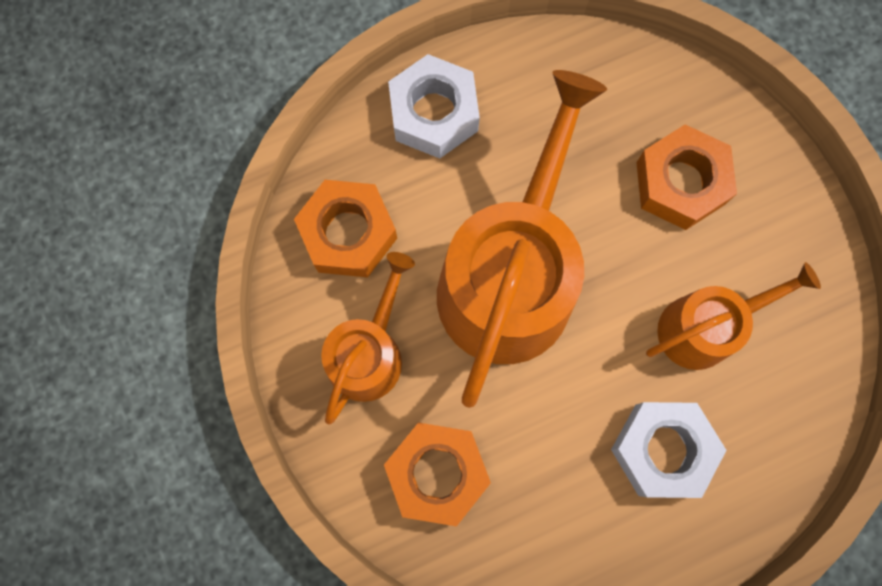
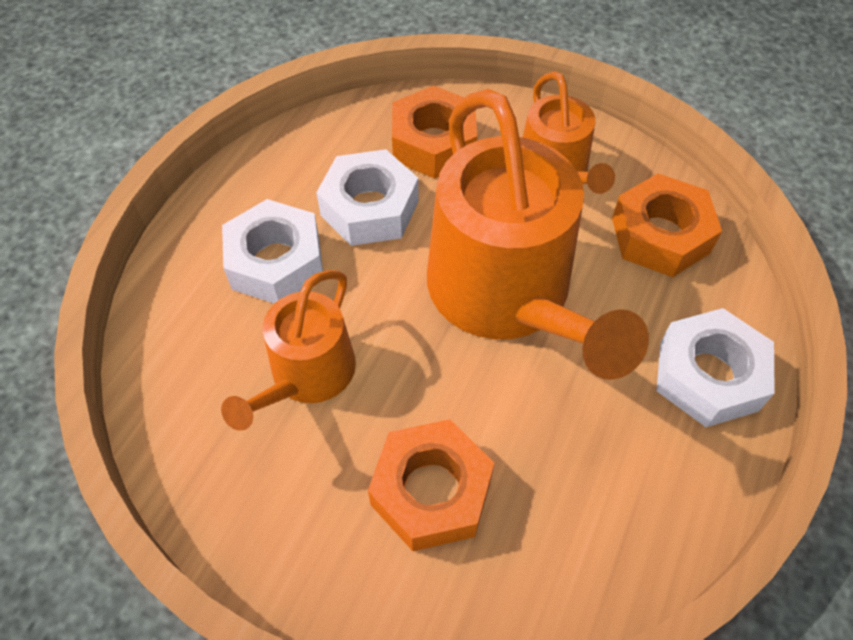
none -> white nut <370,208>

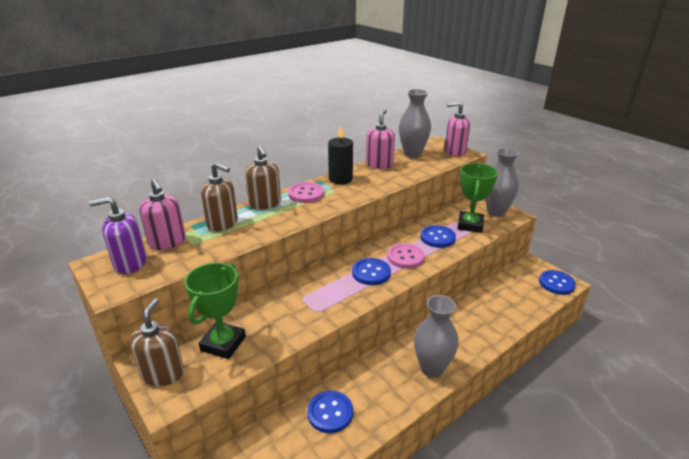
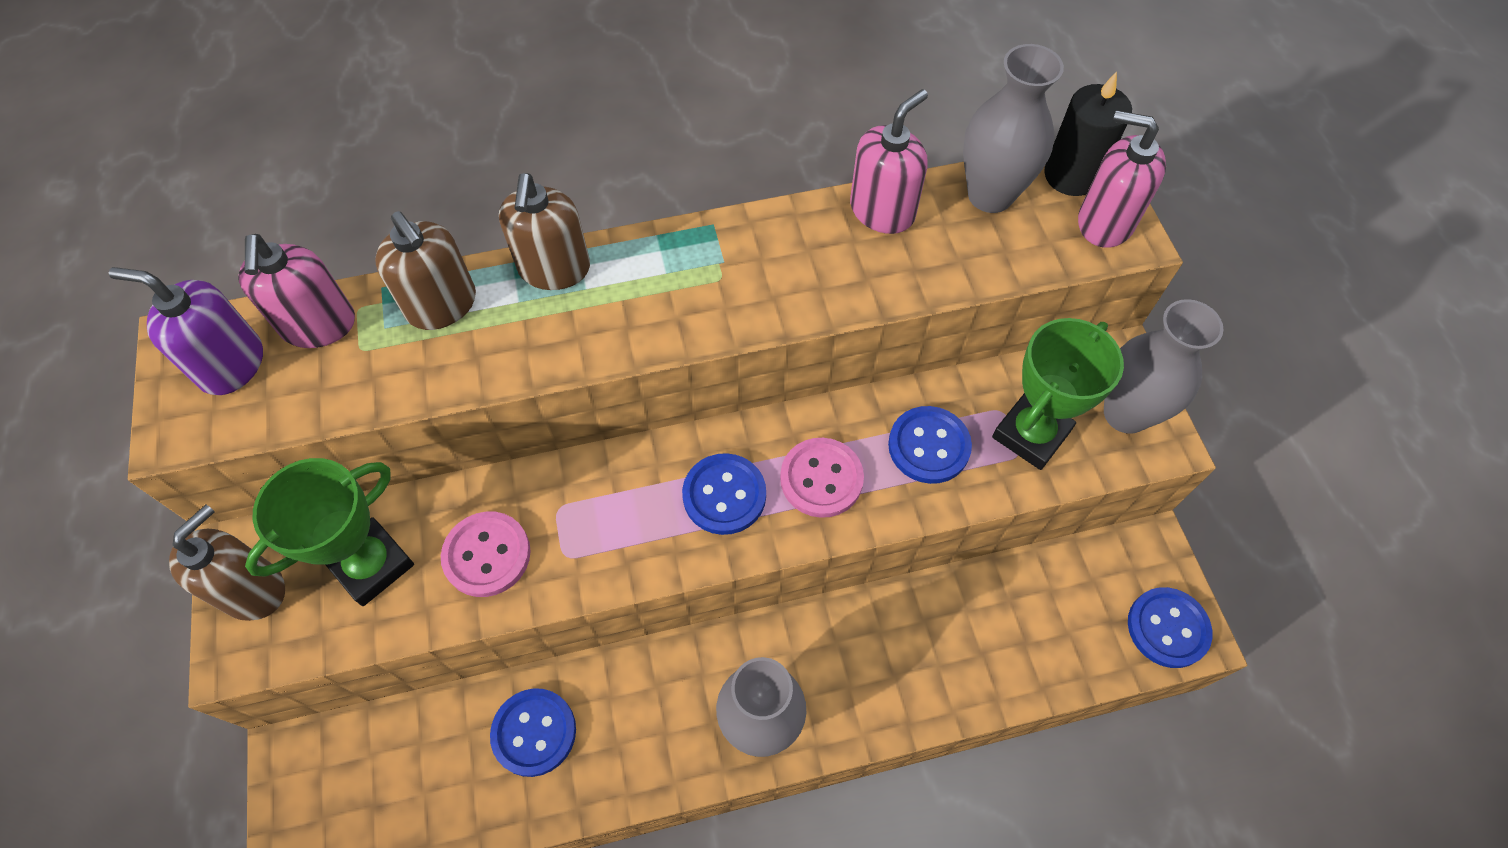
pink button <306,194> -> pink button <487,555>, relocated
black candle <340,179> -> black candle <1071,175>, relocated

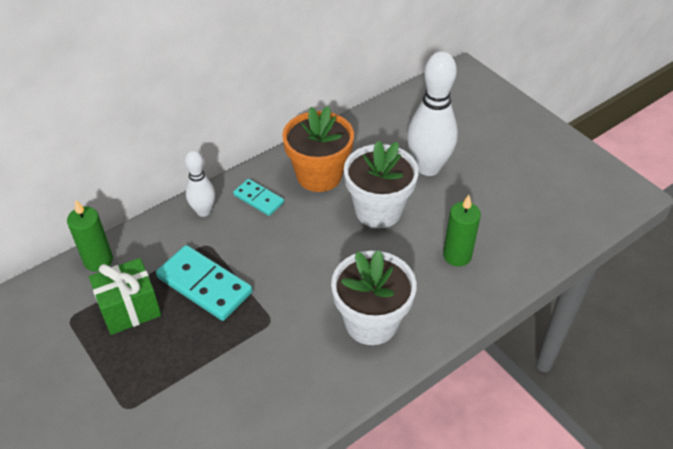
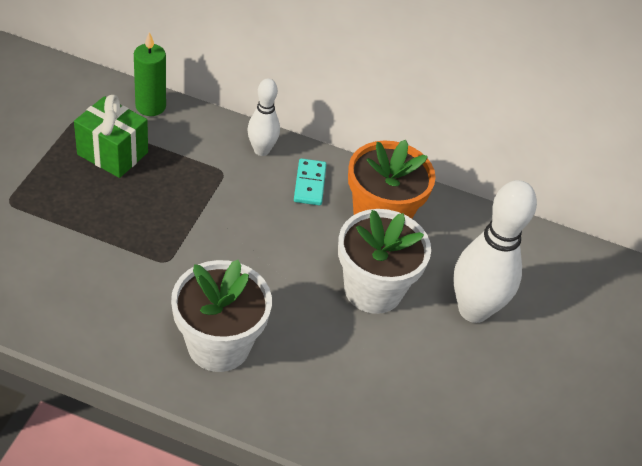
turquoise domino <204,285> -> none
green candle <457,255> -> none

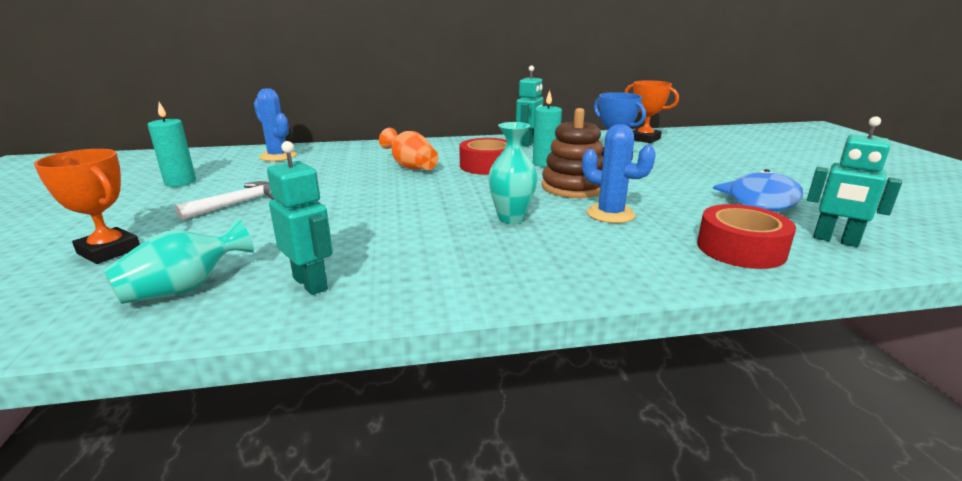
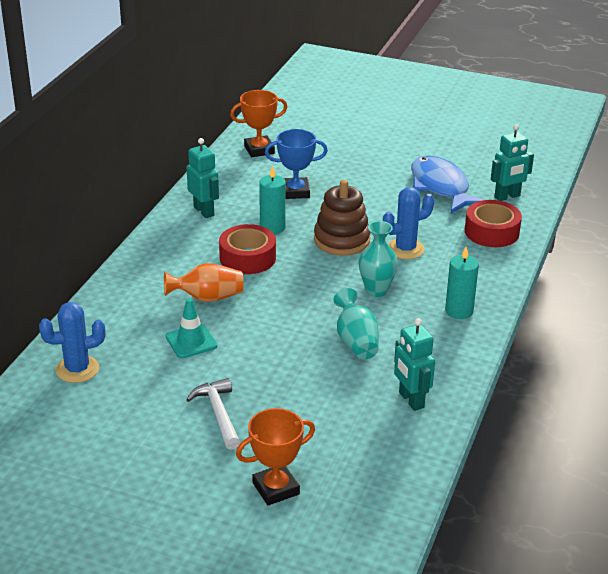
turquoise vase <184,289> -> turquoise vase <356,342>, relocated
turquoise candle <180,182> -> turquoise candle <459,311>, relocated
turquoise robot <311,283> -> turquoise robot <411,400>, 105 degrees counterclockwise
none -> turquoise traffic cone <191,341>

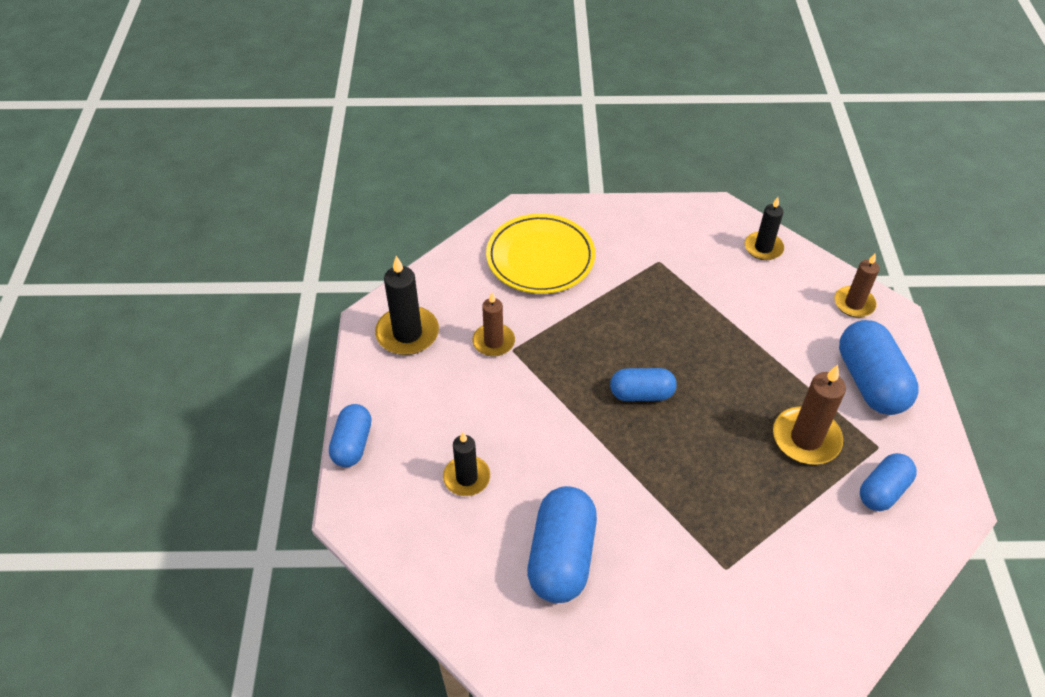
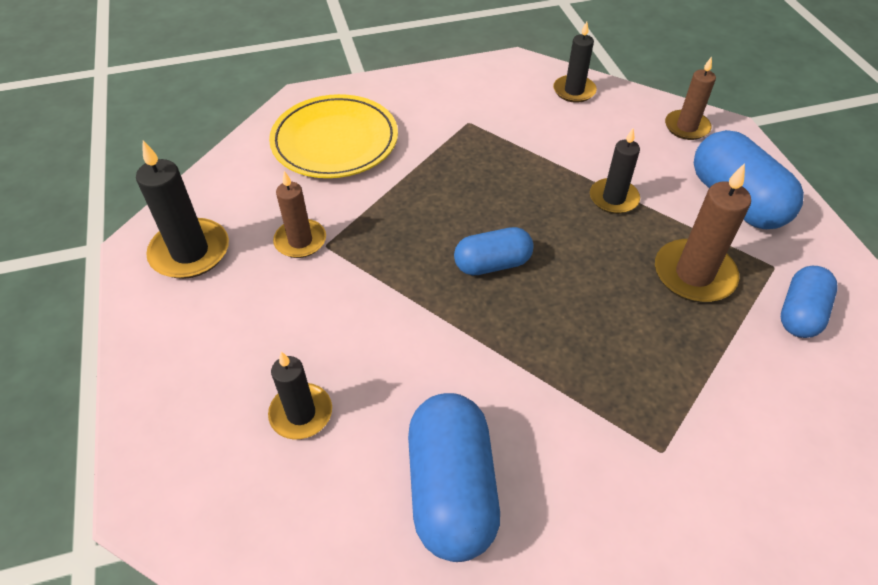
blue capsule <352,444> -> none
none -> black candle <613,198>

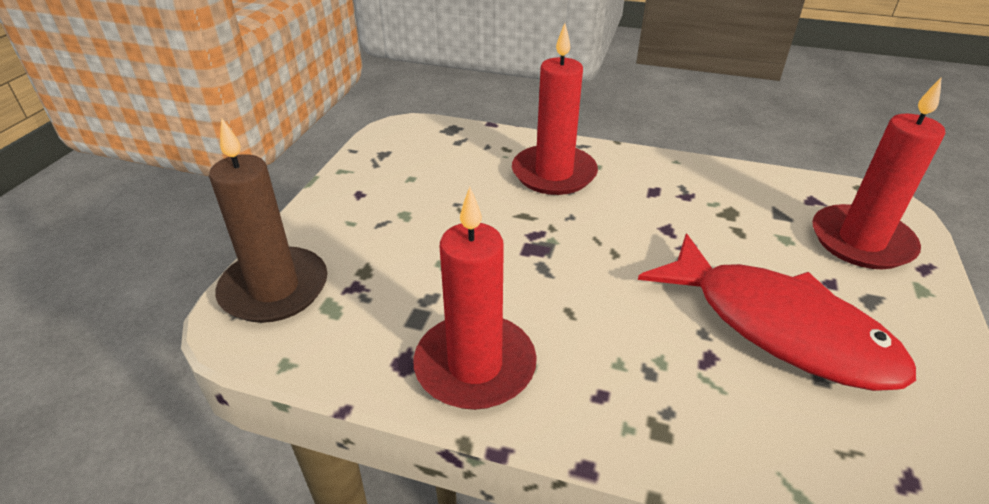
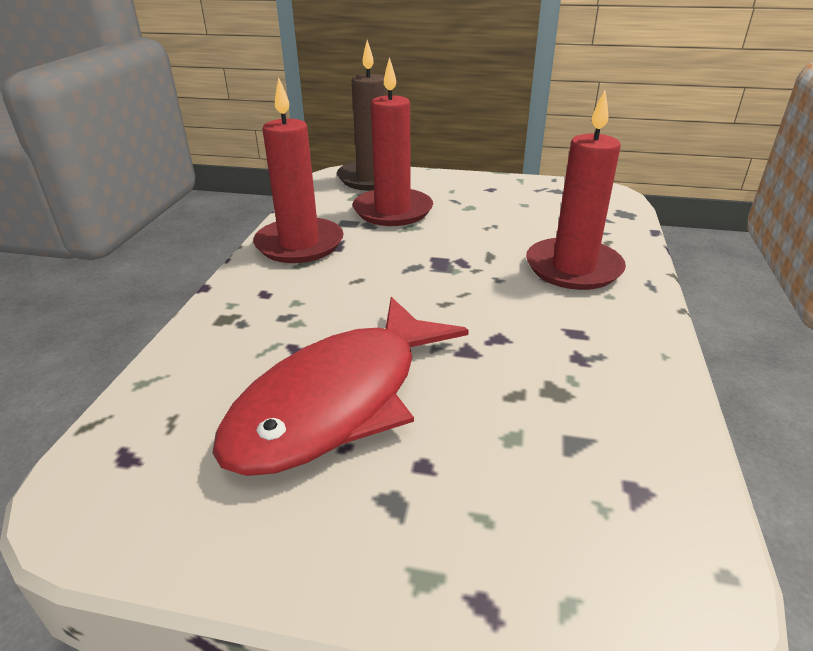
red candle <861,241> -> red candle <393,211>, relocated

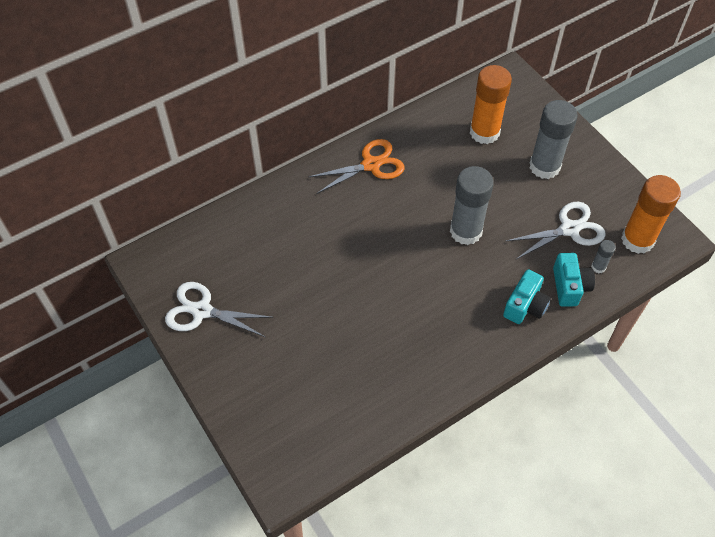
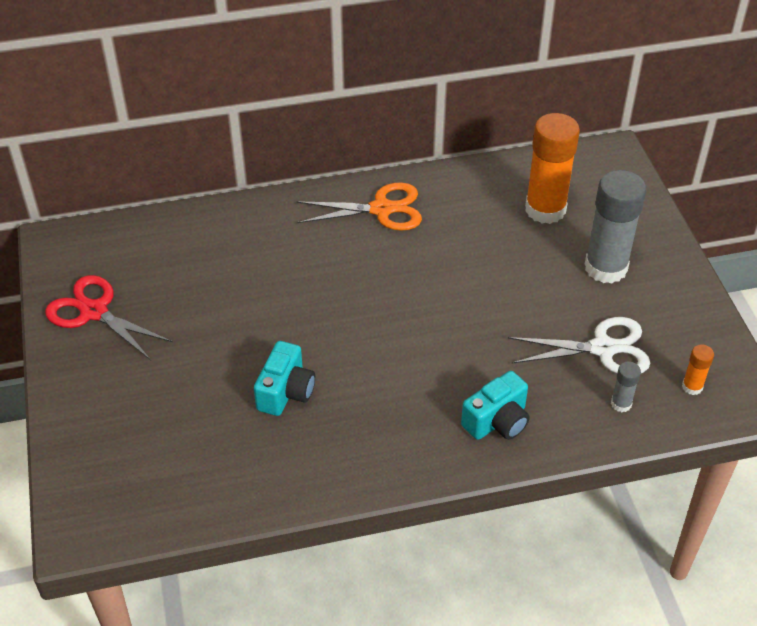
white scissors <202,311> -> red scissors <94,312>
grey glue stick <466,231> -> none
turquoise camera <569,287> -> turquoise camera <286,392>, relocated
orange glue stick <637,240> -> orange glue stick <692,386>, x0.44

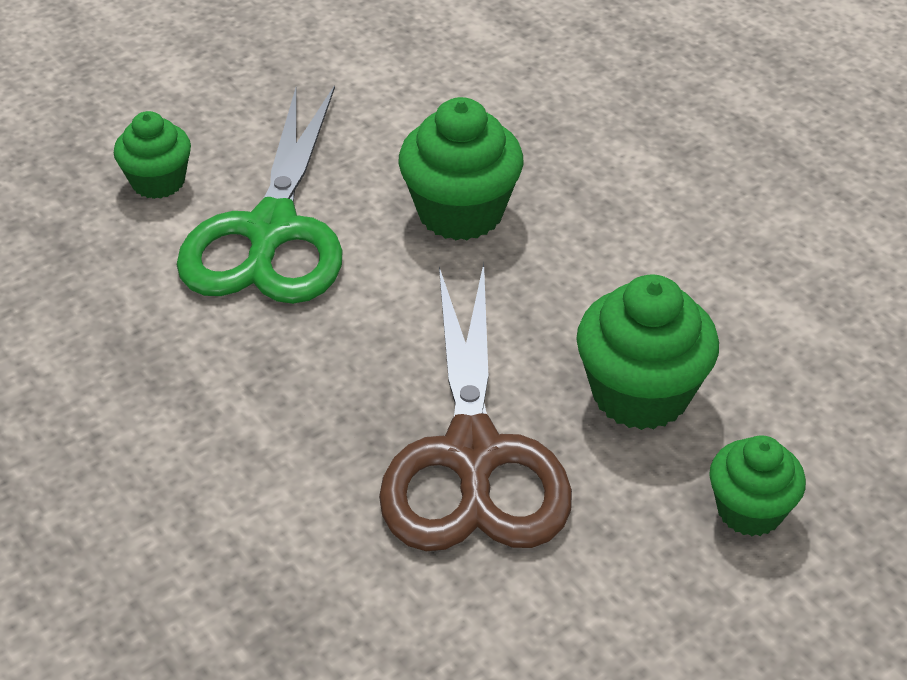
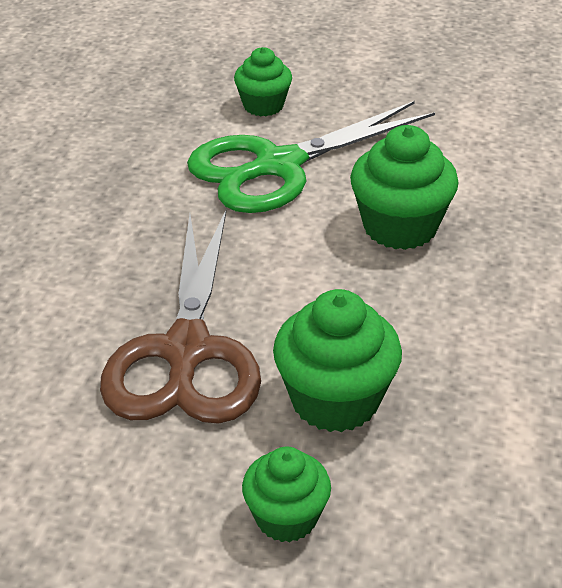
brown scissors <472,455> -> brown scissors <186,351>, 45 degrees counterclockwise

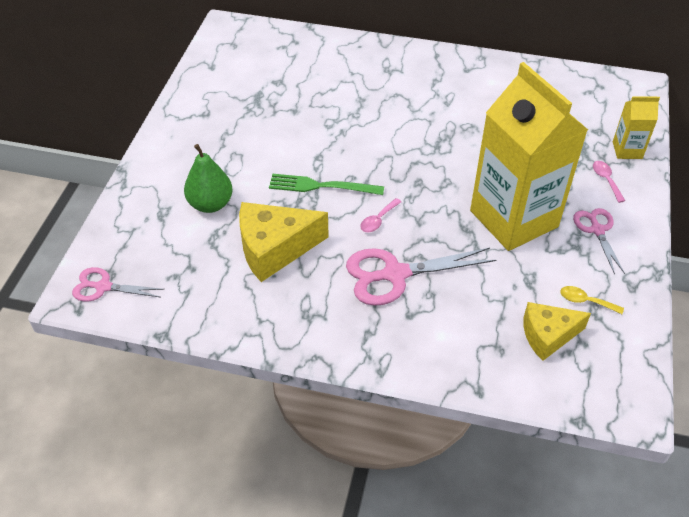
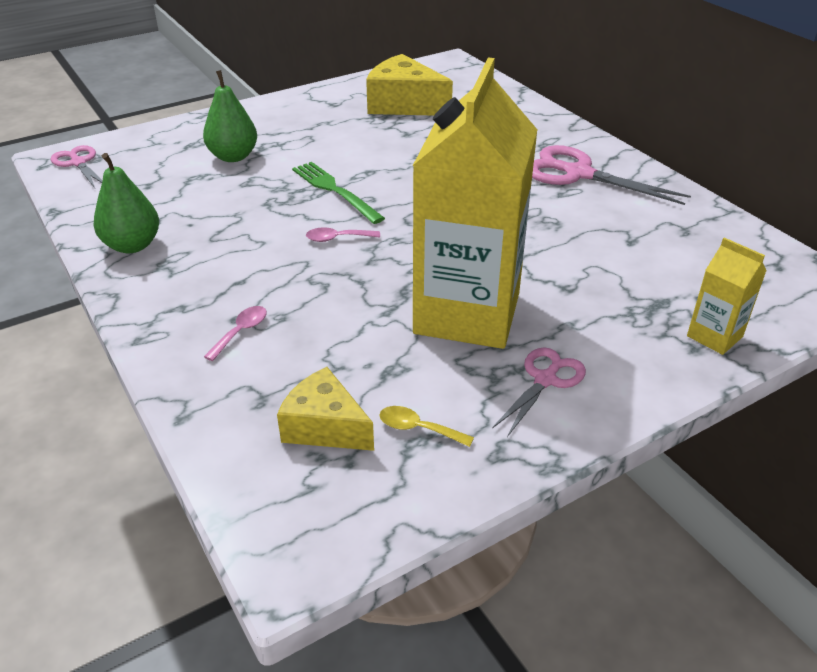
yellow cheese <274,249> -> yellow cheese <404,104>, relocated
pink scissors <395,274> -> pink scissors <578,174>, relocated
yellow spoon <585,301> -> yellow spoon <418,428>, 45 degrees counterclockwise
pink spoon <606,180> -> pink spoon <241,332>, relocated
none -> green pear <132,245>

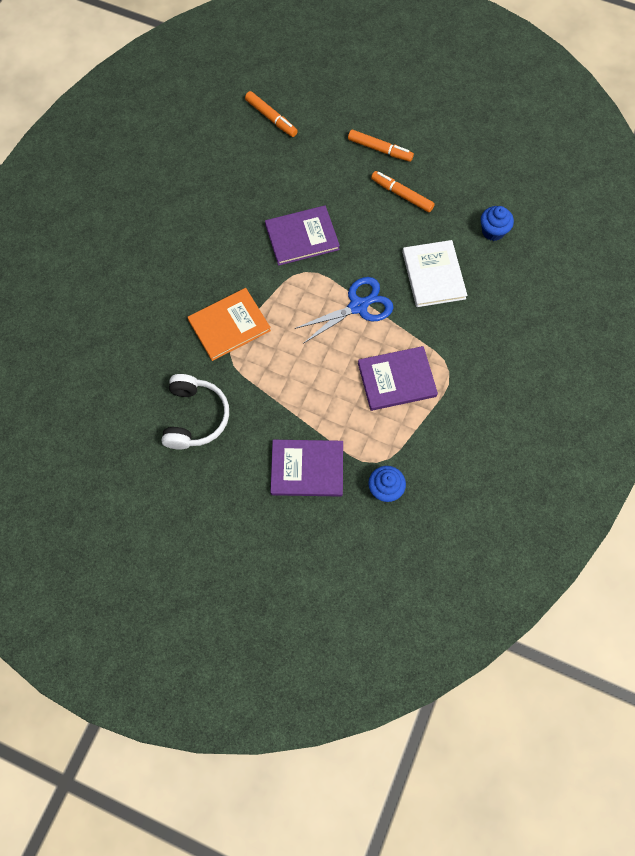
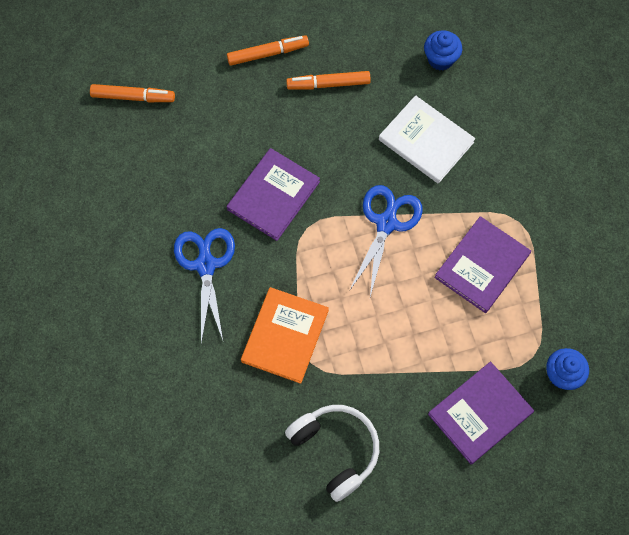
none -> blue scissors <206,265>

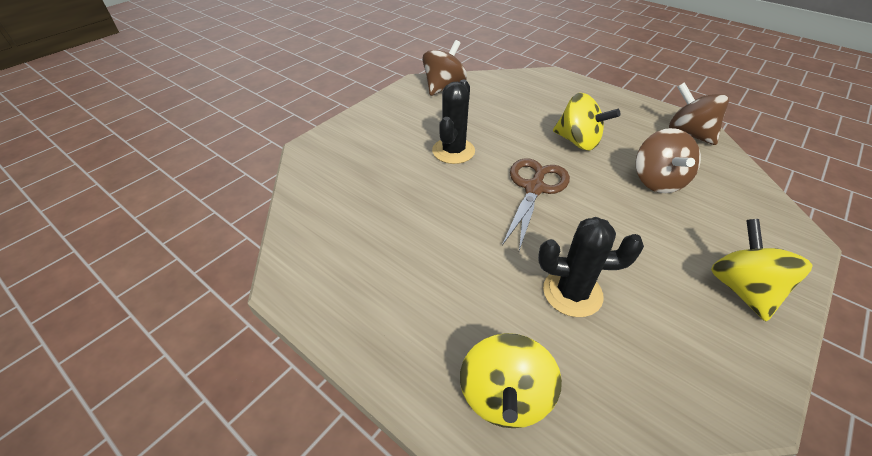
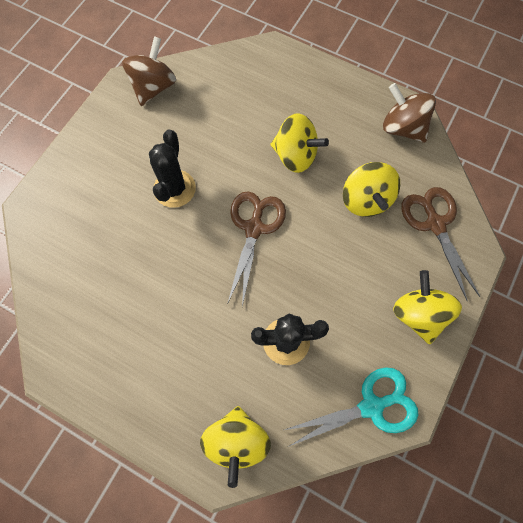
brown spinning top <657,181> -> yellow spinning top <365,200>
none -> turquoise scissors <371,406>
none -> brown scissors <435,224>

